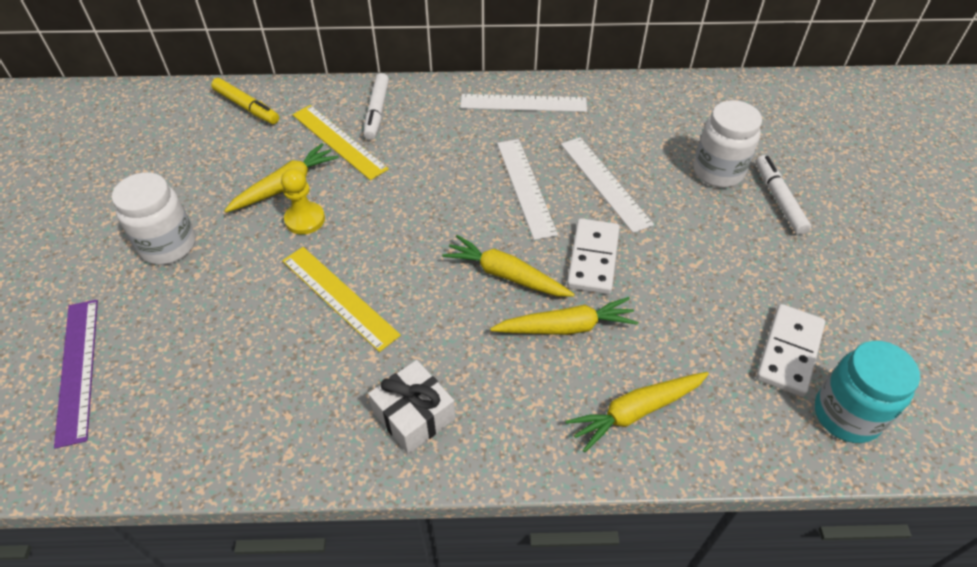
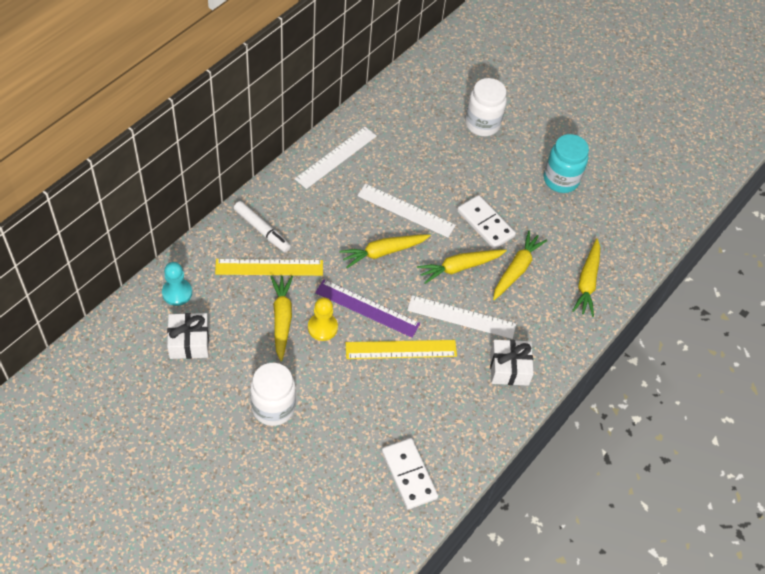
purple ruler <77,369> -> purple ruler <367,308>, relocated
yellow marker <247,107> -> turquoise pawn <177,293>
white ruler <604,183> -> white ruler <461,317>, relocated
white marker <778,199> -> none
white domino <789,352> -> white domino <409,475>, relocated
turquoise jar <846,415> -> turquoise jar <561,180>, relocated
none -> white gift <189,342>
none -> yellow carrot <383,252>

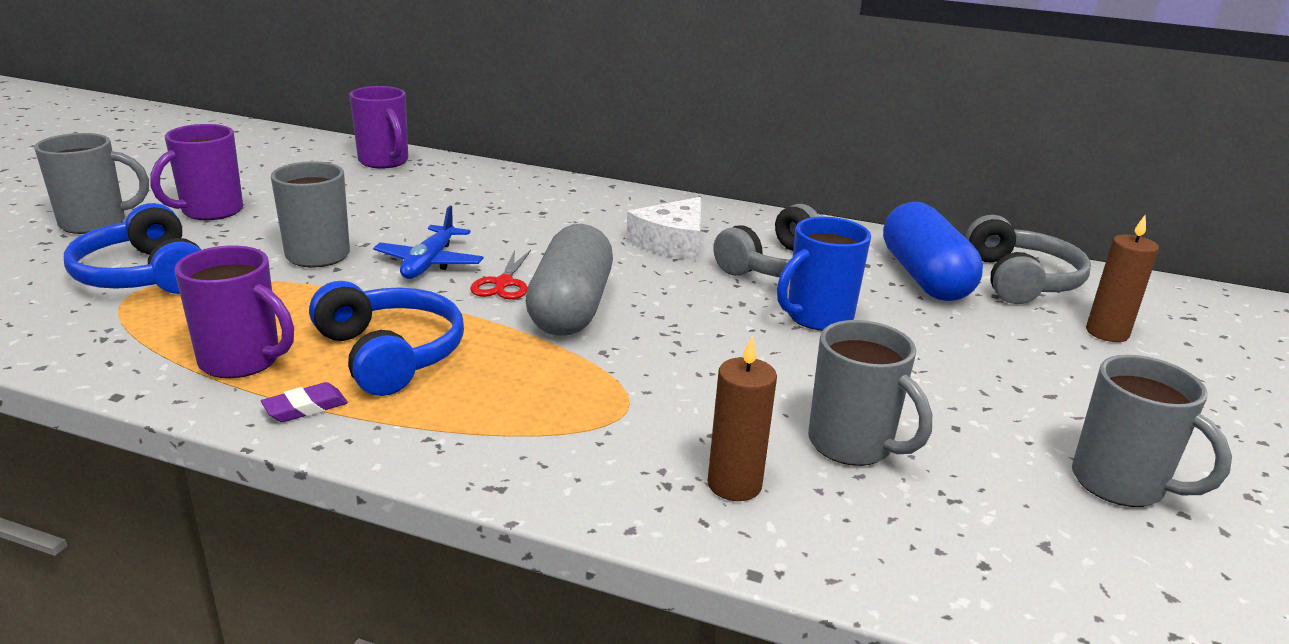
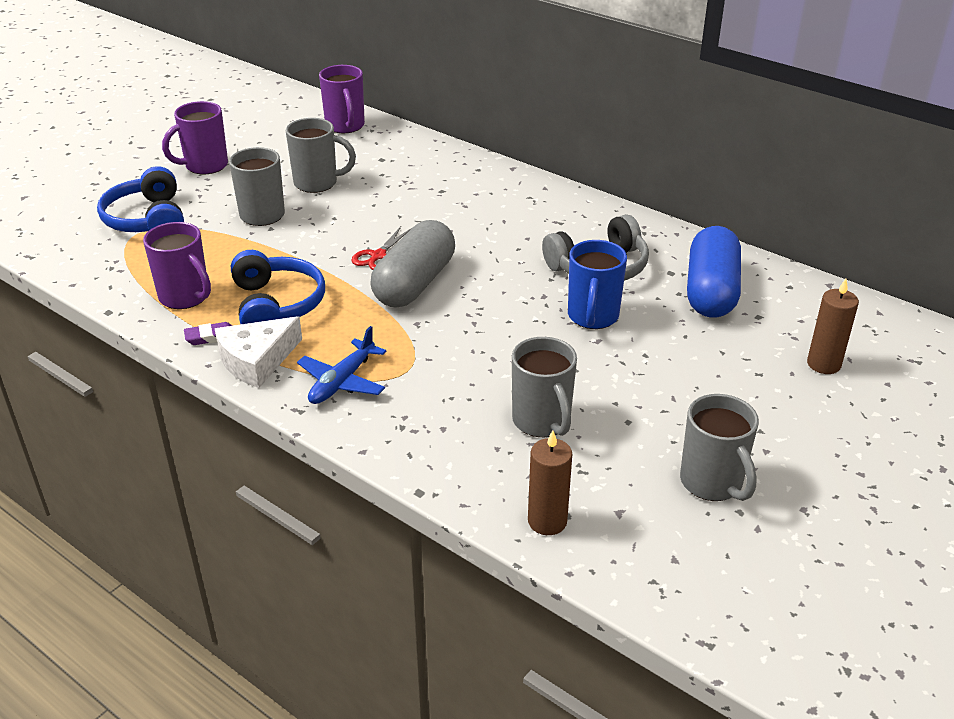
grey mug <96,223> -> grey mug <317,183>, relocated
blue plane <429,263> -> blue plane <342,382>, relocated
white cheese <672,242> -> white cheese <257,360>, relocated
brown candle <734,484> -> brown candle <547,521>, relocated
blue mug <817,318> -> blue mug <592,317>, 60 degrees counterclockwise
grey headphones <1020,280> -> none

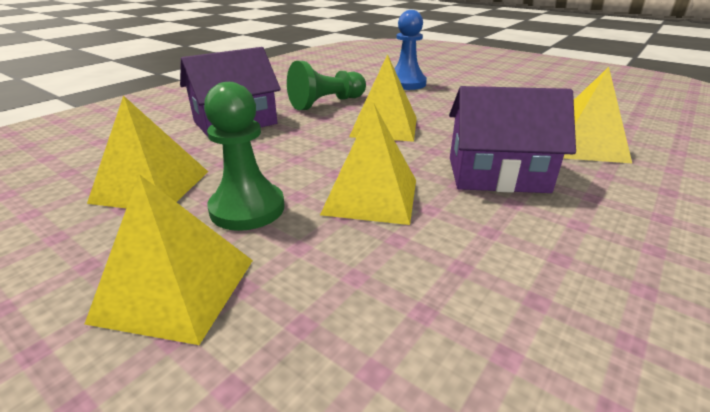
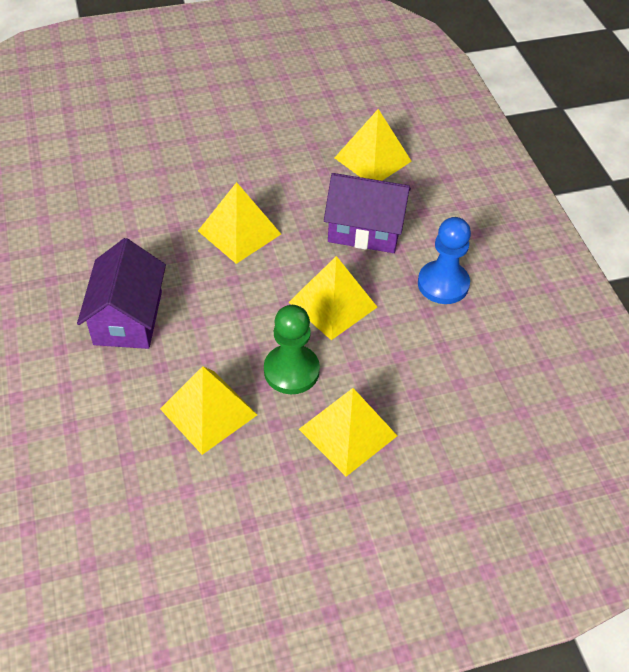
green pawn <326,103> -> none
blue pawn <406,83> -> blue pawn <443,284>, relocated
purple house <497,174> -> purple house <365,230>, 60 degrees clockwise

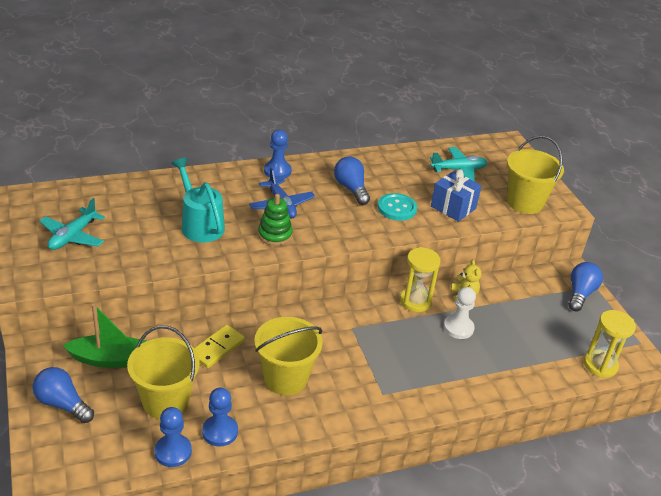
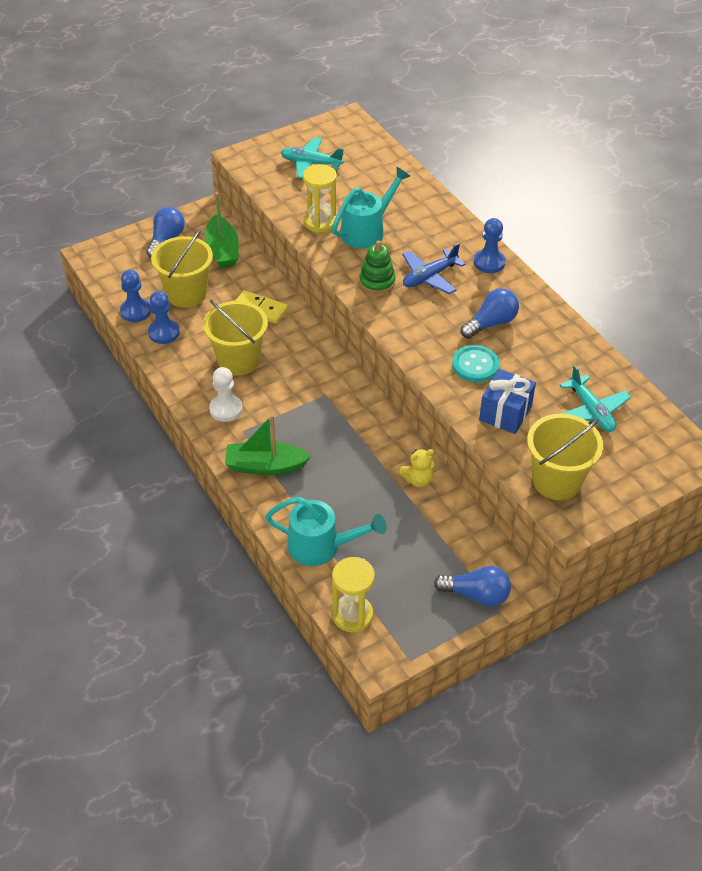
yellow hourglass <415,301> -> yellow hourglass <320,222>, relocated
white pawn <458,328> -> white pawn <226,409>, relocated
none -> green boat <265,466>
none -> turquoise watering can <322,547>

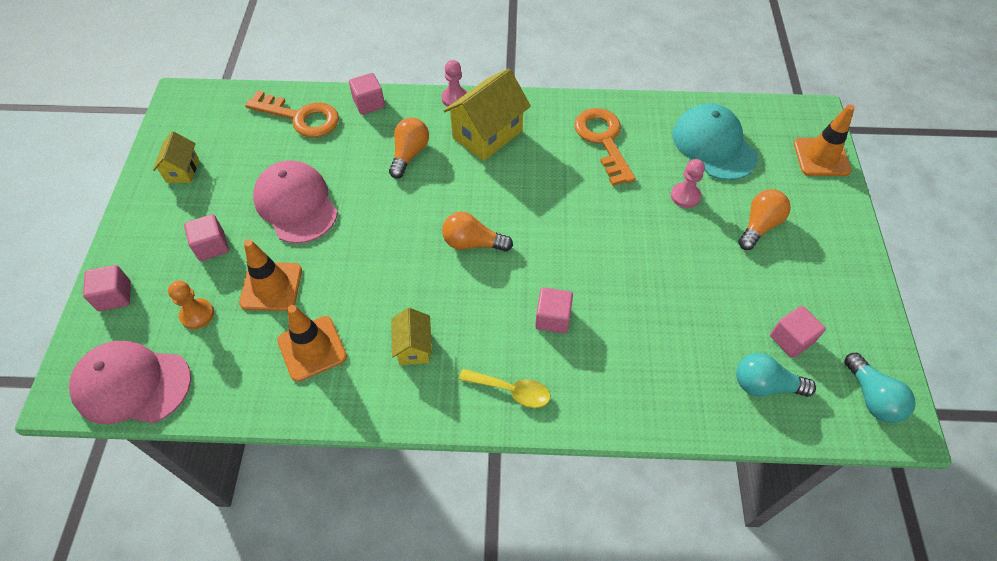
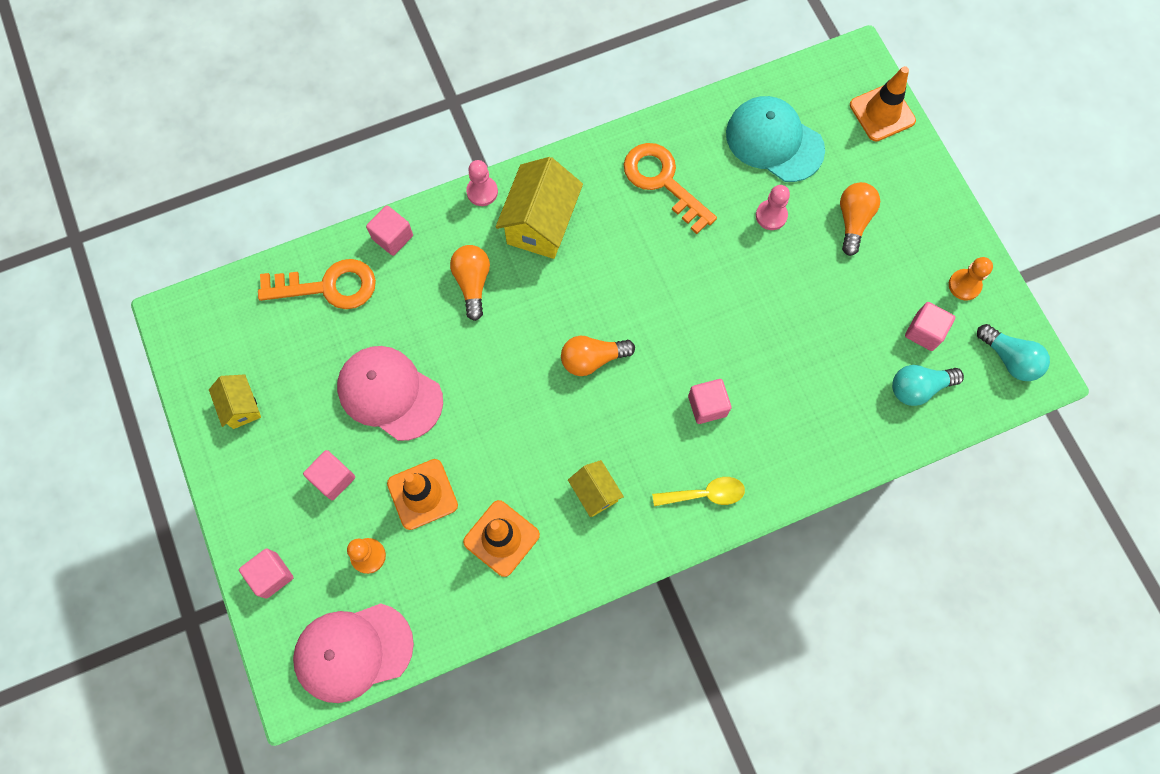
none -> orange pawn <964,285>

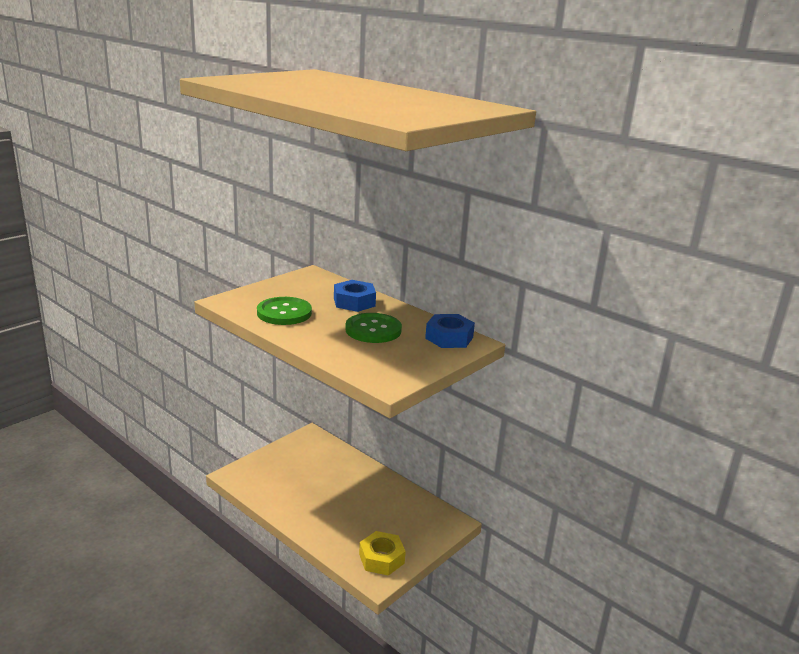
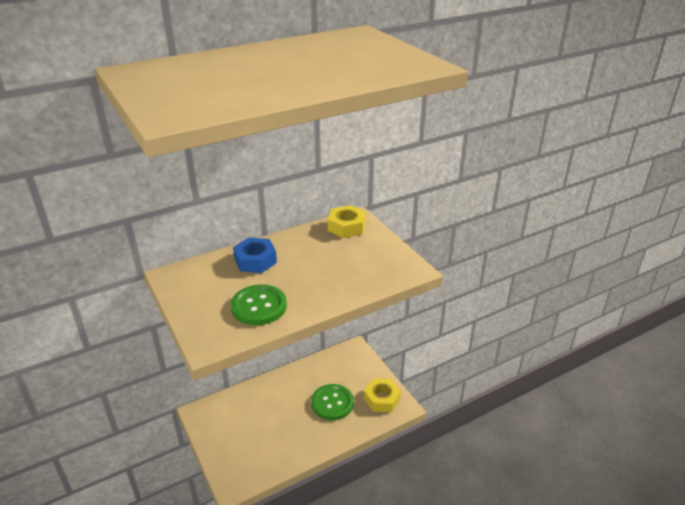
green button <373,330> -> green button <332,403>, relocated
blue nut <449,338> -> yellow nut <346,227>

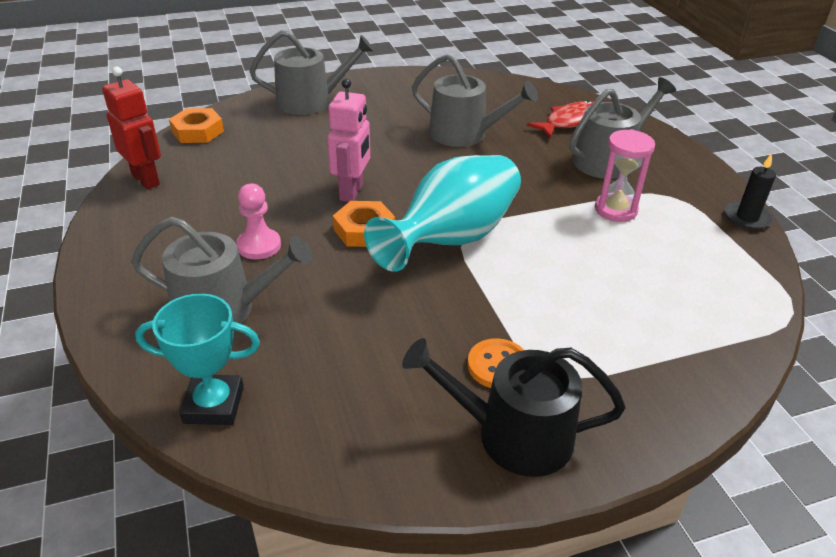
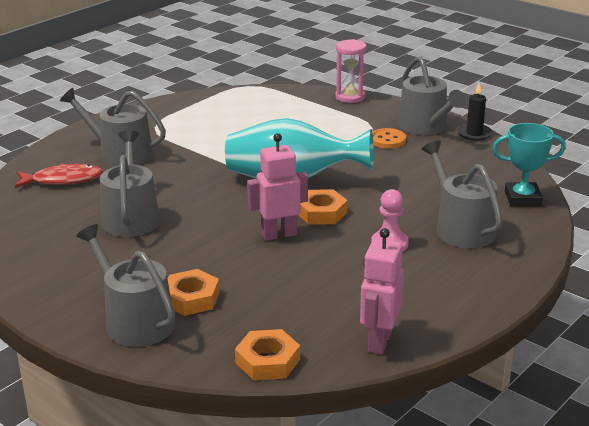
red robot <146,179> -> pink robot <379,341>
turquoise trophy <214,405> -> turquoise trophy <522,199>, 60 degrees counterclockwise
black watering can <513,435> -> grey watering can <425,127>
red fish <570,121> -> red fish <63,180>, 150 degrees clockwise
pink hourglass <615,210> -> pink hourglass <350,97>, relocated
black candle <747,217> -> black candle <474,134>, relocated
none -> orange nut <191,298>

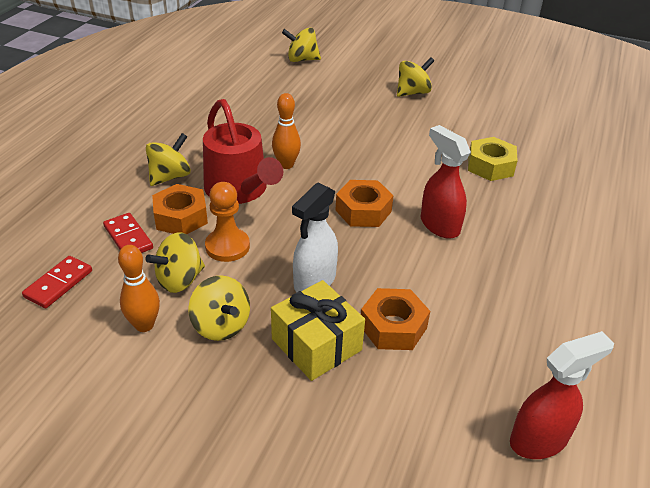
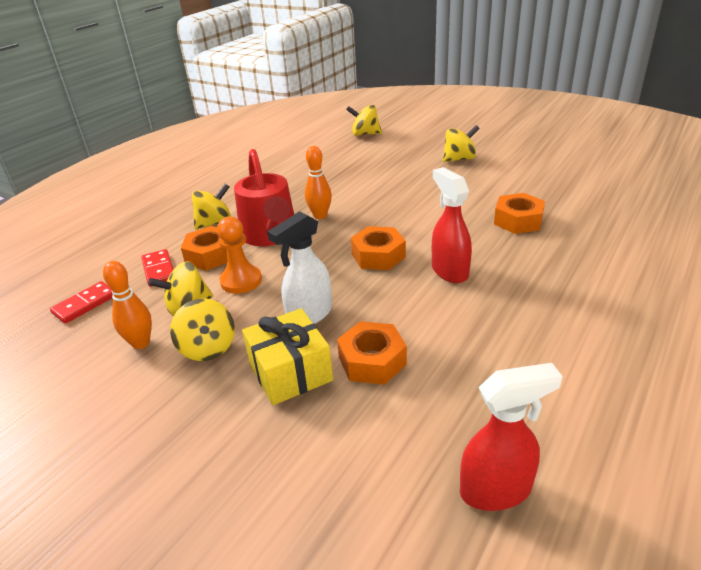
yellow nut <490,166> -> orange nut <518,221>

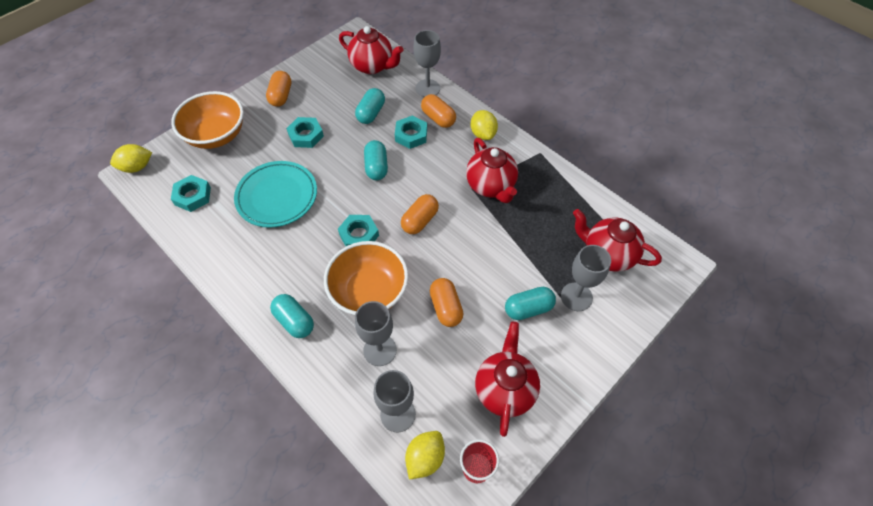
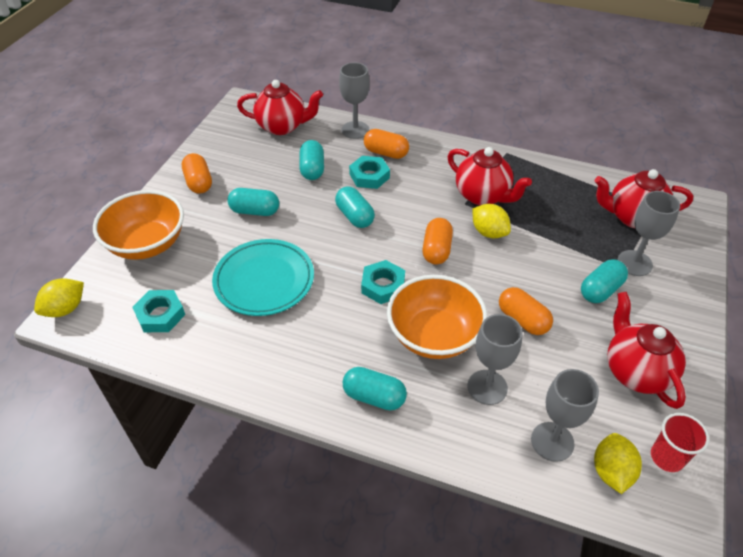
turquoise nut <306,135> -> turquoise capsule <255,211>
yellow lemon <483,134> -> yellow lemon <489,232>, relocated

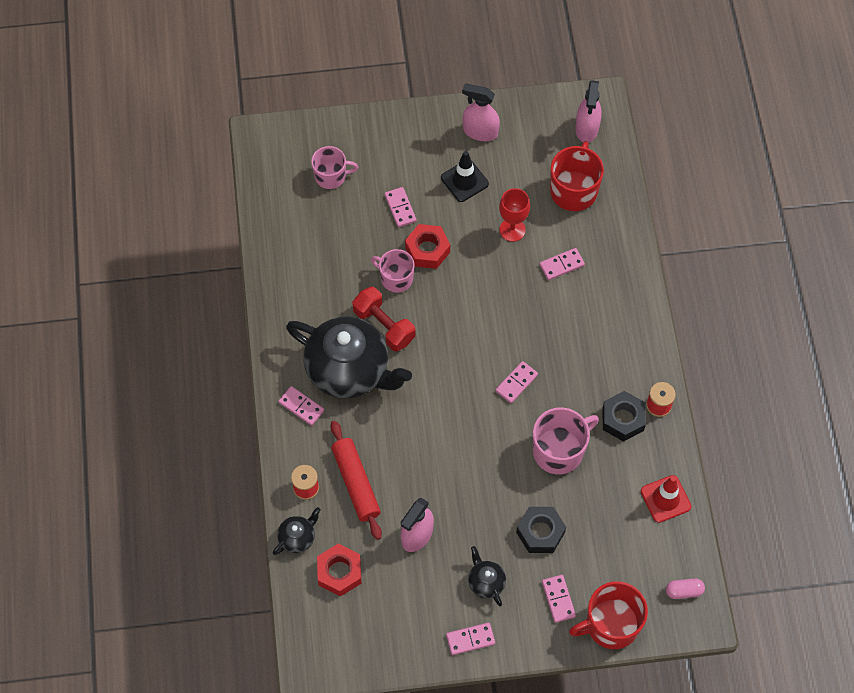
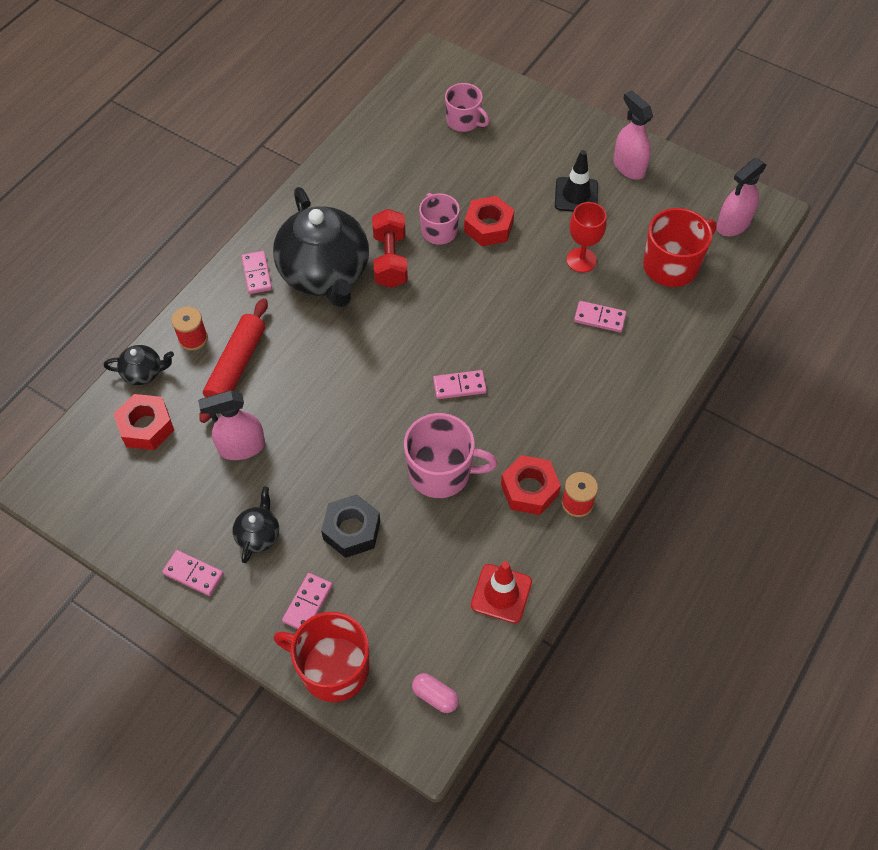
pink domino <400,208> -> none
black nut <623,419> -> red nut <529,489>

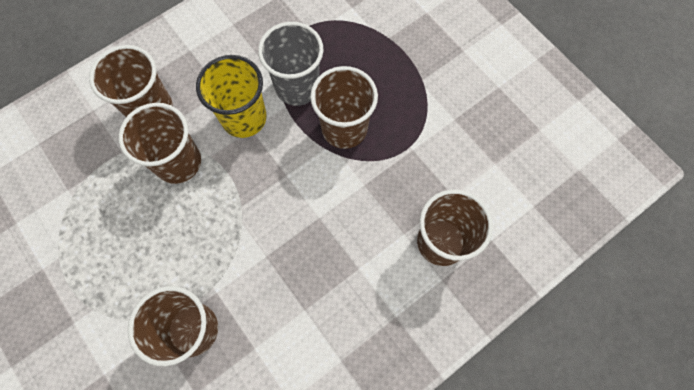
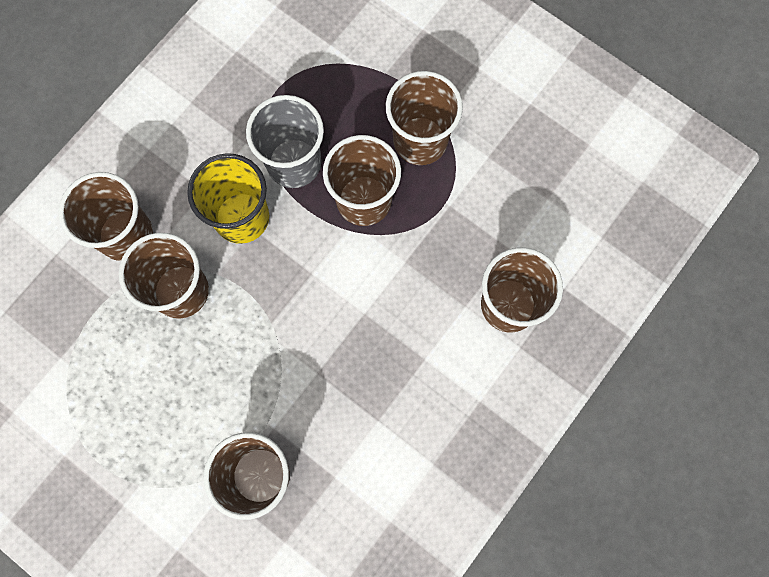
none -> brown cup <420,141>

